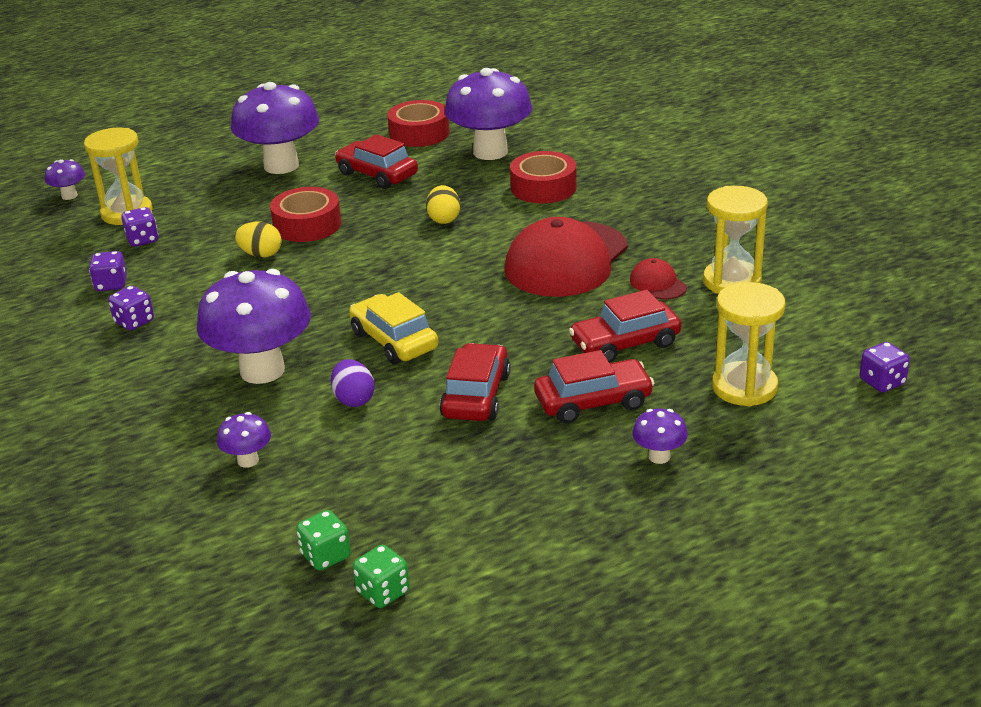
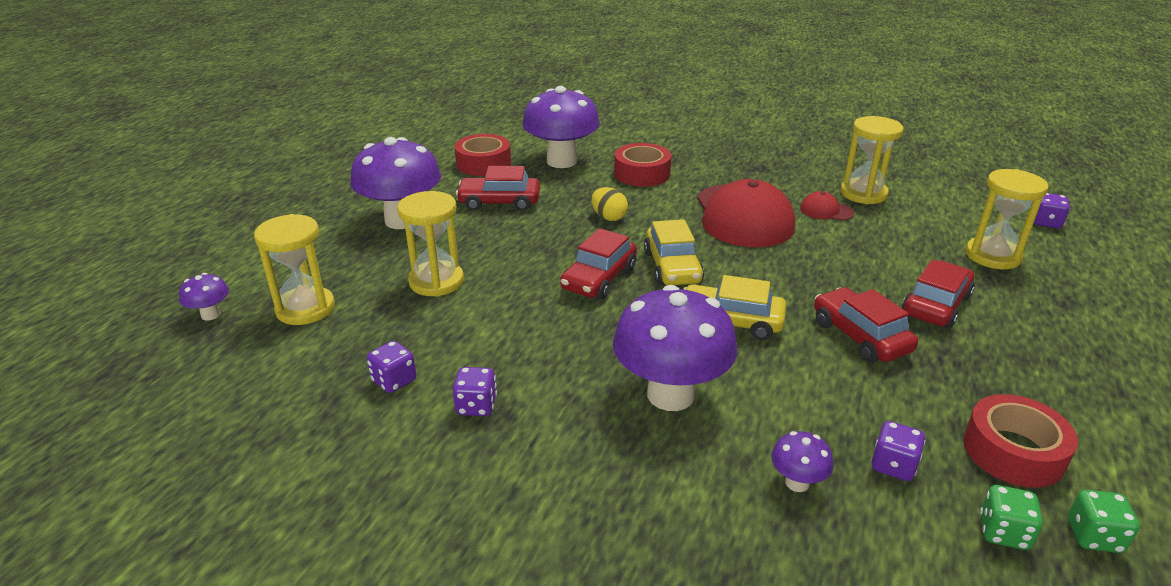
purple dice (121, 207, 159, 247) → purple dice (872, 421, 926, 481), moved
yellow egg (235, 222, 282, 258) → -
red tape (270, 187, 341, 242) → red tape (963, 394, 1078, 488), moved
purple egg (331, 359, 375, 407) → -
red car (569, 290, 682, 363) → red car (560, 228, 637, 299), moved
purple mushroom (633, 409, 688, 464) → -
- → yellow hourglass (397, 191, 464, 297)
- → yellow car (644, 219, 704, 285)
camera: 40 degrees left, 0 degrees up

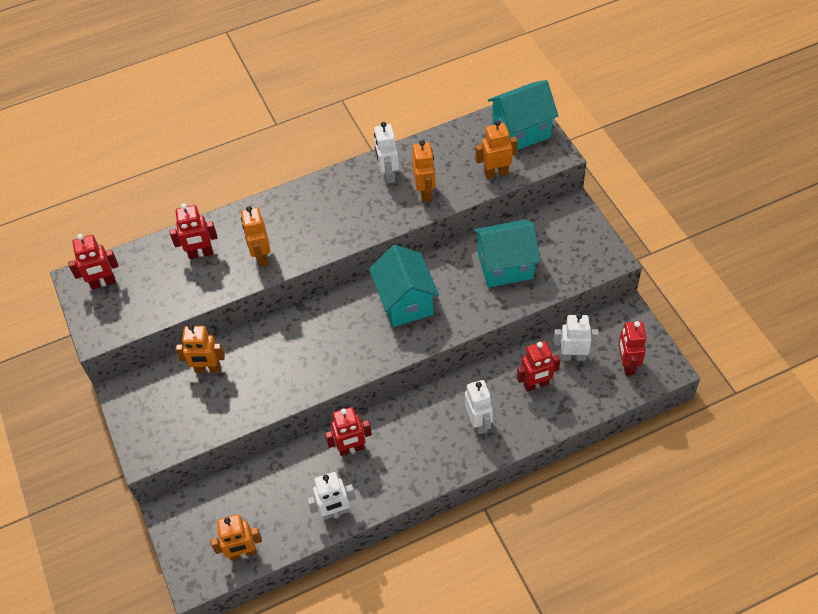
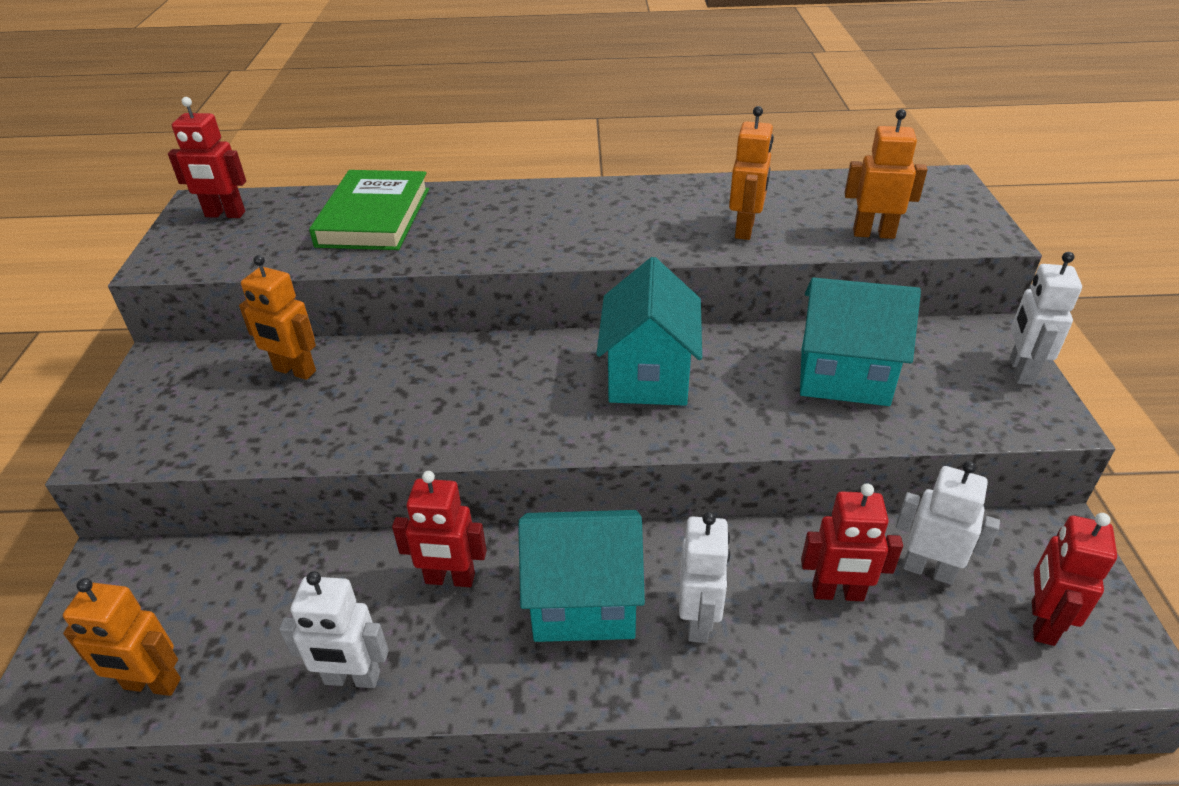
red robot (170, 203, 218, 259) → green book (309, 170, 429, 250)
orange robot (241, 206, 270, 267) → -
white robot (374, 122, 399, 184) → white robot (1010, 252, 1082, 385), moved
turquoise house (488, 80, 558, 150) → turquoise house (518, 510, 645, 642), moved
camera: 20 degrees right, 15 degrees down

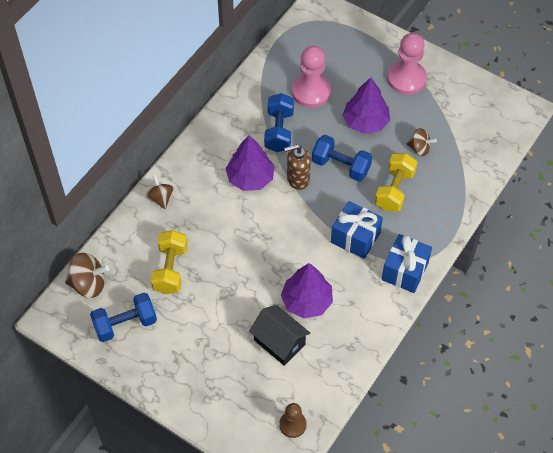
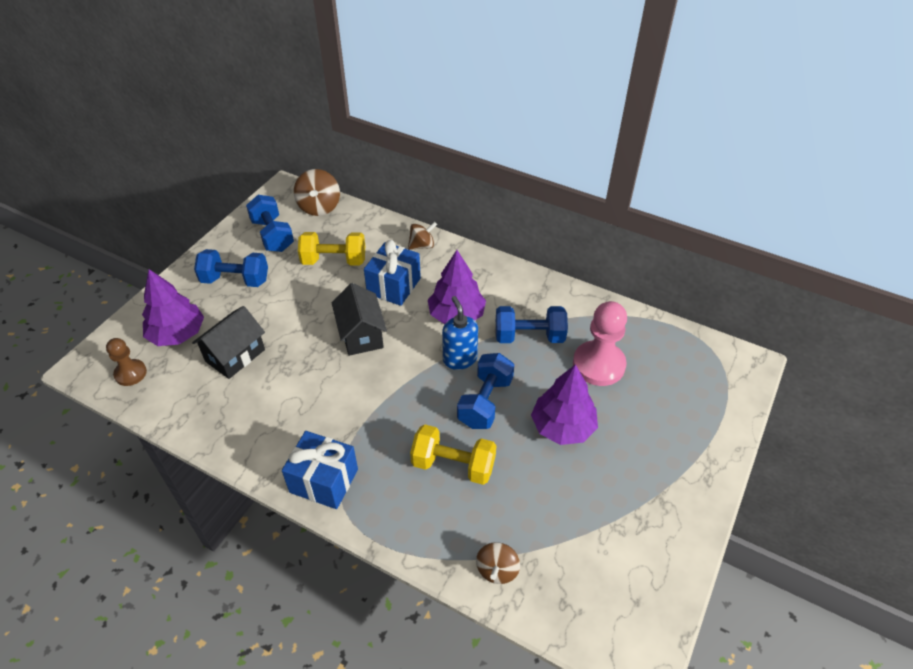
purple tree (281, 263, 333, 319) → purple tree (142, 269, 204, 346), moved
brown soap dispenser (284, 144, 311, 190) → blue soap dispenser (442, 296, 478, 370)
blue gift (331, 201, 383, 259) → blue gift (364, 240, 421, 306), moved
pink pawn (387, 33, 427, 95) → -
brown spinning top (407, 128, 437, 156) → brown spinning top (476, 542, 520, 584), moved
- → blue dumbbell (194, 249, 268, 287)
- → black house (332, 283, 387, 356)
camera: 85 degrees right, 10 degrees down

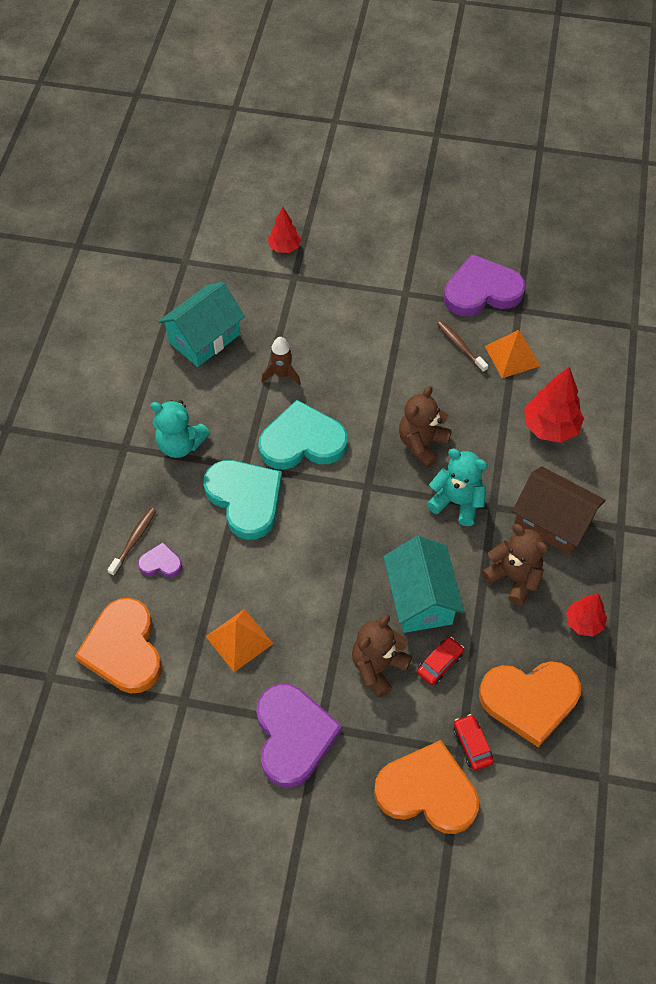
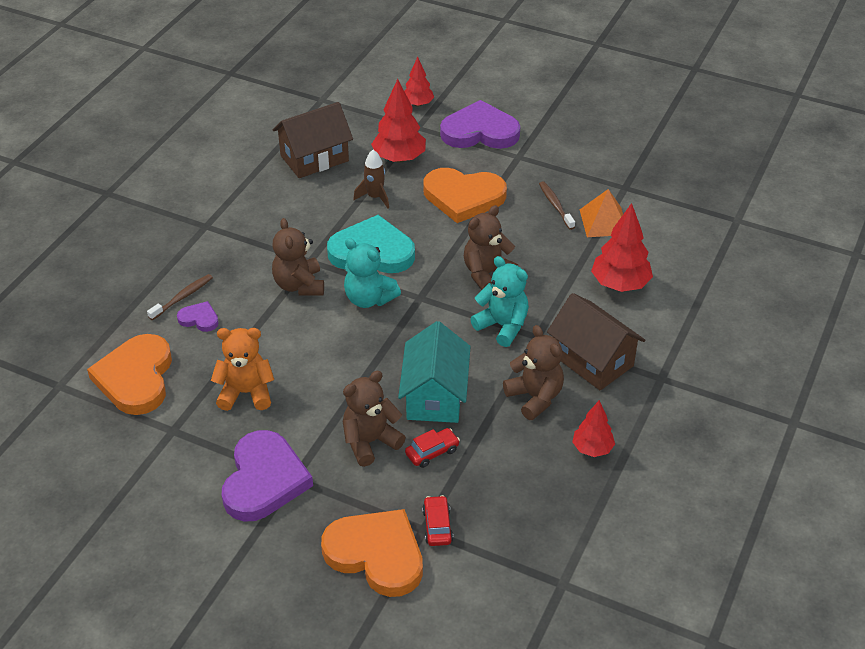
turquoise teddy bear (150, 400, 210, 458) → turquoise teddy bear (344, 238, 401, 308), moved
turquoise house (158, 282, 245, 367) → brown house (273, 102, 353, 178)
turquoise heart (203, 460, 282, 540) → brown teddy bear (272, 218, 324, 296)
orange pyramid (206, 609, 273, 672) → orange teddy bear (211, 328, 274, 411)
purple heart (444, 254, 526, 316) → purple heart (440, 100, 520, 149), moved
orange heart (479, 661, 581, 747) → orange heart (423, 168, 507, 223), moved
- → red tree (371, 79, 426, 163)
camera: 15 degrees right, 15 degrees down

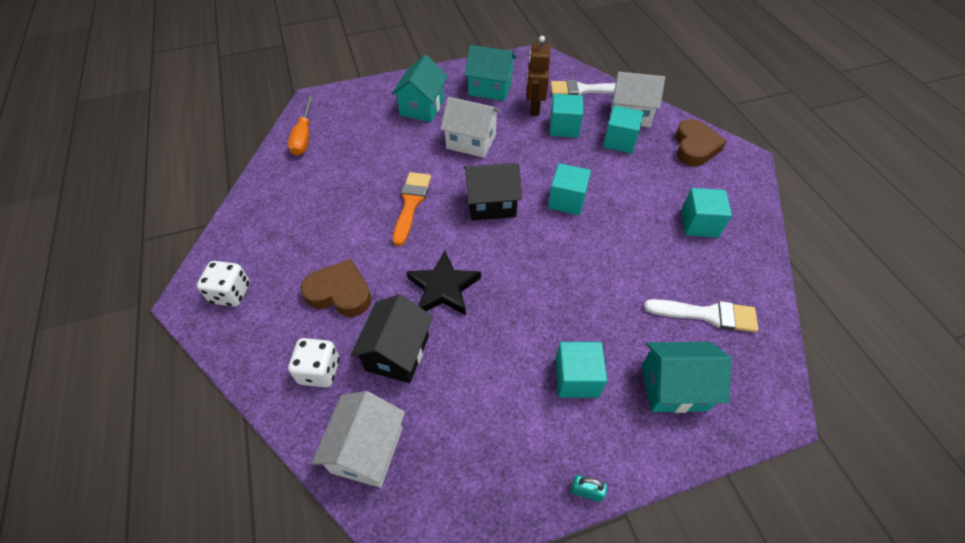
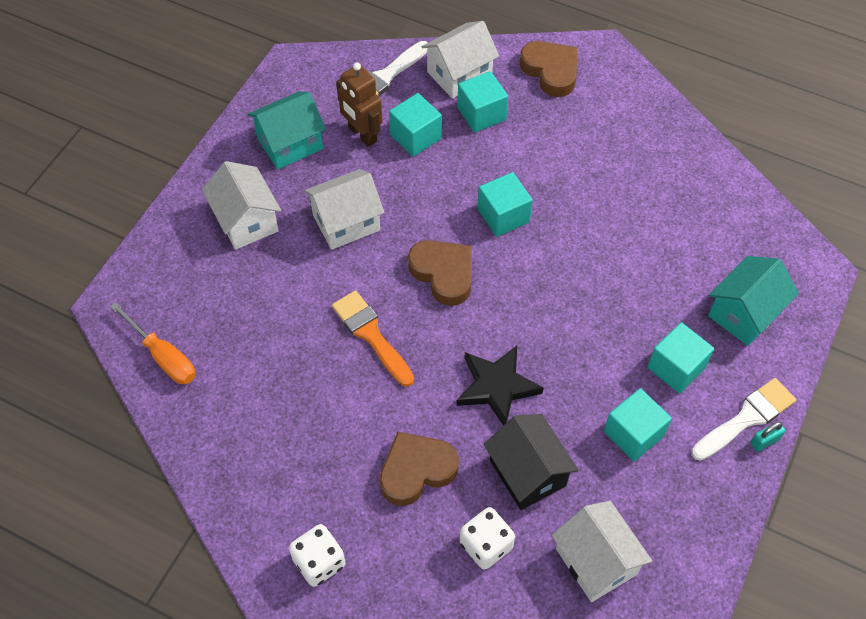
turquoise house (391, 55, 448, 122) → white house (202, 161, 281, 250)
black house (464, 163, 522, 221) → brown heart (408, 240, 471, 306)
white brush (644, 299, 759, 332) → white brush (692, 378, 796, 461), moved
turquoise cube (681, 188, 732, 237) → turquoise cube (604, 388, 672, 461), moved
camera: 45 degrees left, 5 degrees up

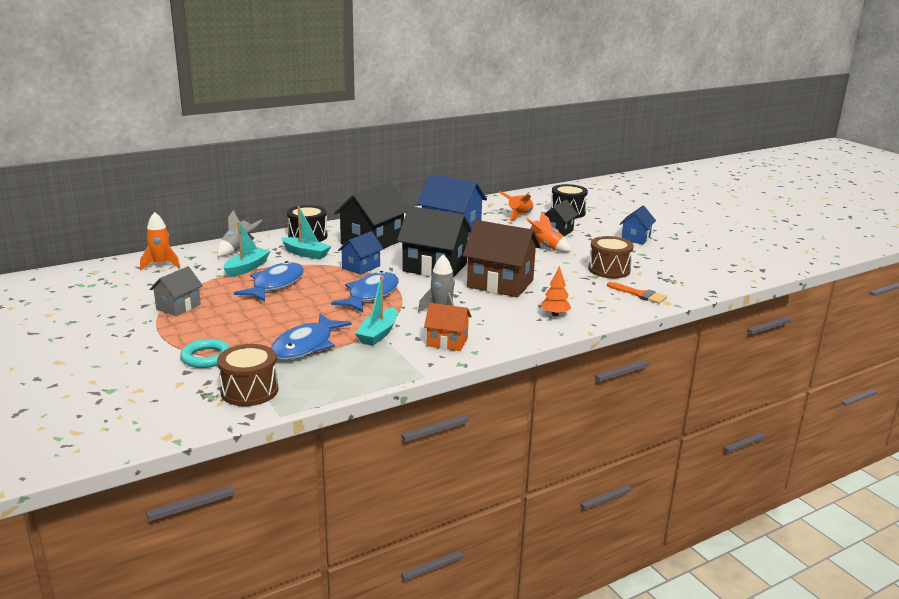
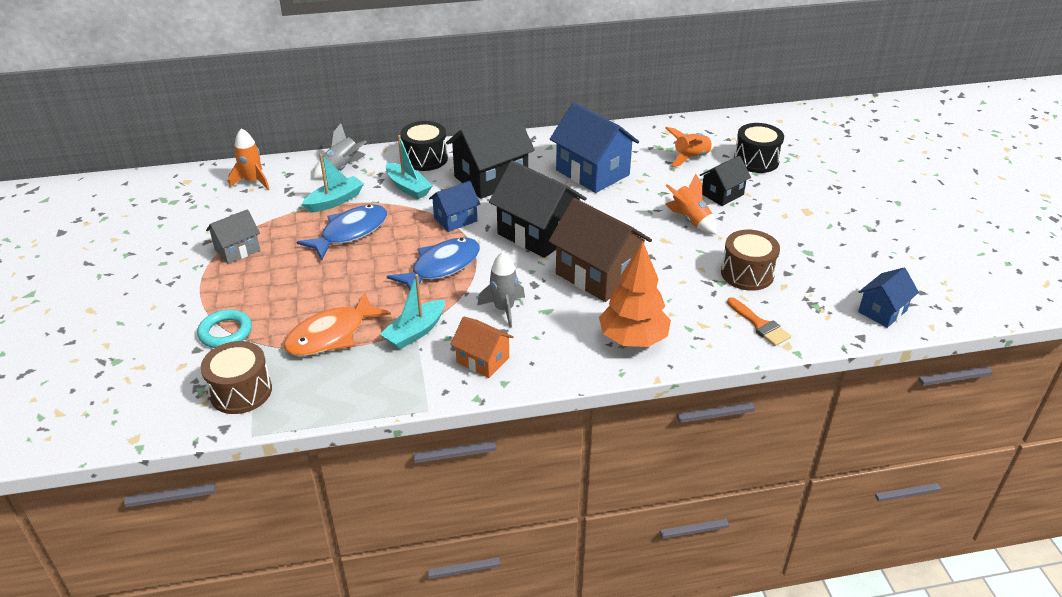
blue fish (271, 314, 352, 360) → orange fish (284, 292, 391, 356)
orange tree (541, 266, 571, 316) → orange tree (599, 241, 671, 347), x1.92
blue house (620, 206, 656, 244) → blue house (858, 268, 919, 328), moved
camera: 20 degrees right, 15 degrees up

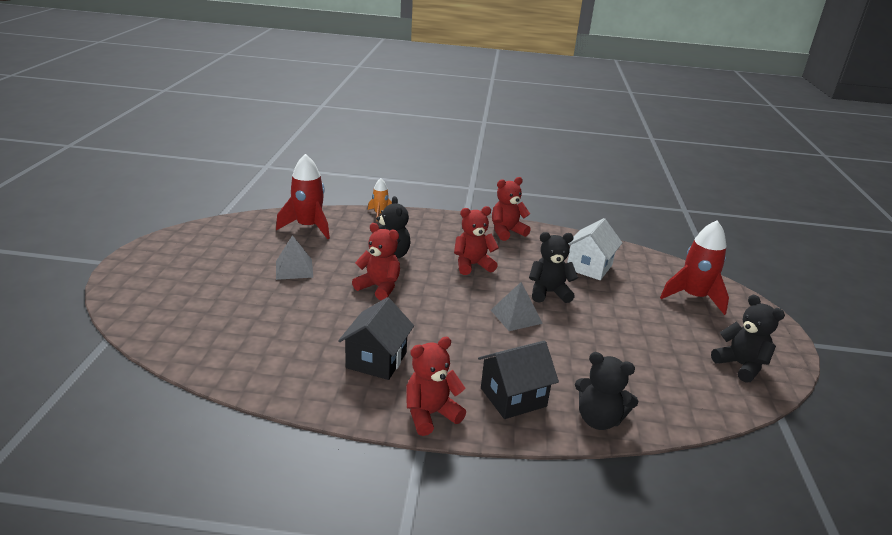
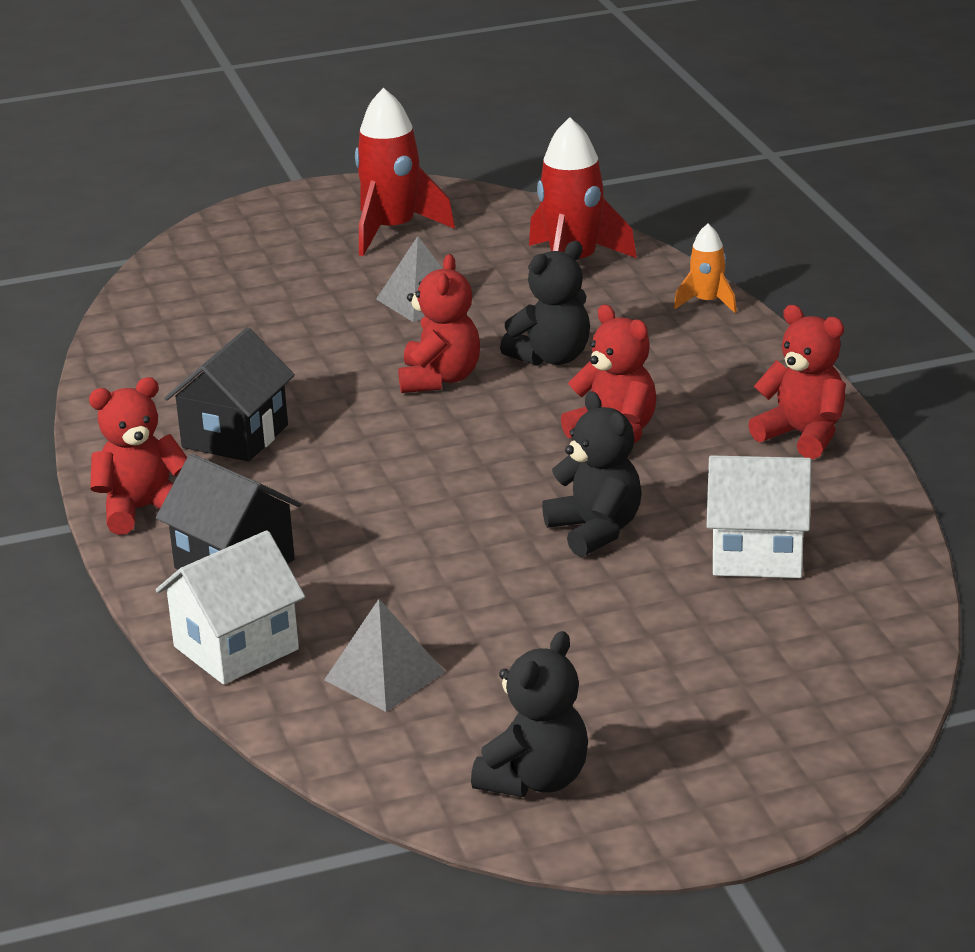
black house (338, 297, 414, 380) → black house (164, 328, 295, 462), 60 degrees counterclockwise
red teddy bear (406, 337, 466, 436) → red teddy bear (89, 377, 187, 535), 60 degrees counterclockwise
grey pyramid (491, 282, 543, 331) → grey pyramid (324, 599, 445, 712), moved
black teddy bear (575, 352, 638, 430) → white house (156, 530, 305, 685)
red rocket (660, 220, 729, 315) → red rocket (355, 88, 455, 256), moved
camera: 70 degrees right, 0 degrees up

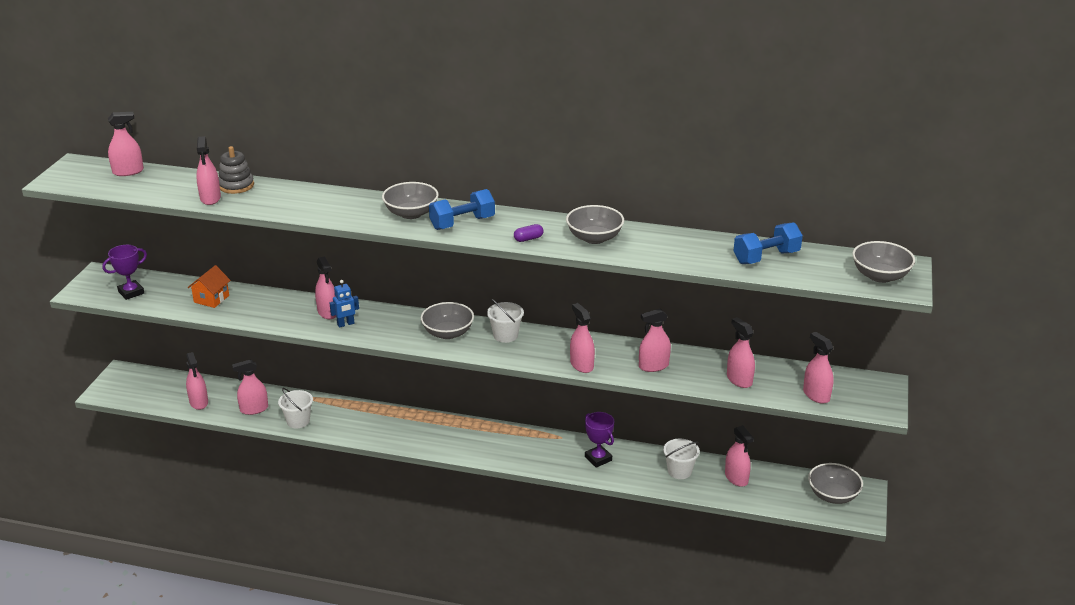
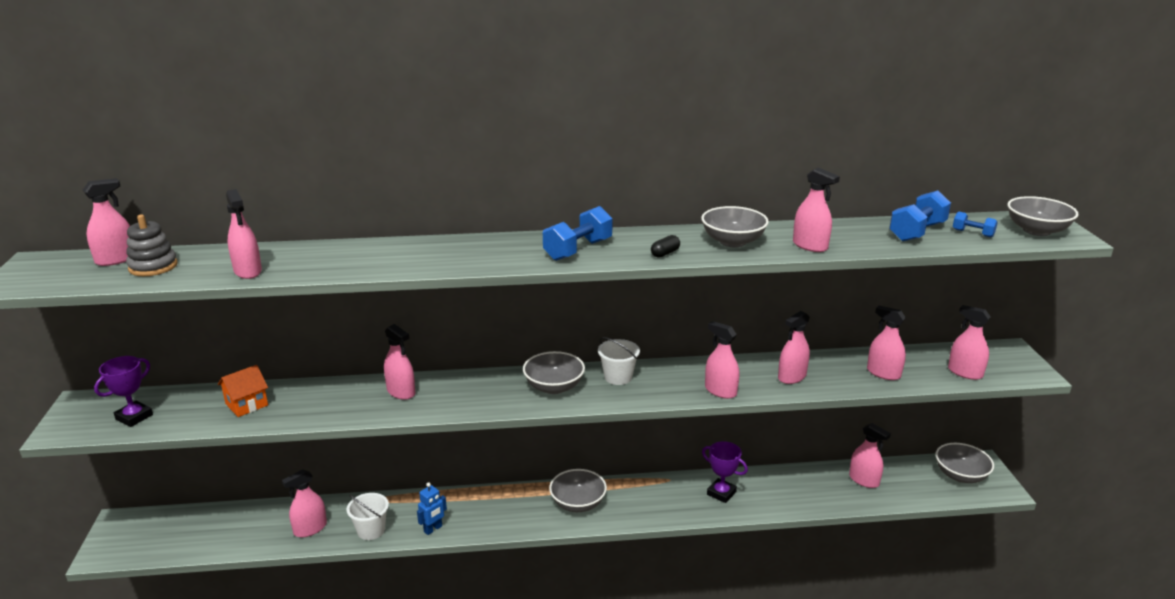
pink spray bottle (186, 352, 208, 410) → pink spray bottle (793, 168, 840, 252), moved
orange house (188, 265, 231, 308) → orange house (218, 365, 268, 417), 45 degrees clockwise
grey stacking toy (219, 146, 254, 194) → grey stacking toy (126, 214, 177, 276), moved
blue robot (330, 280, 359, 328) → blue robot (417, 483, 447, 535), moved
grey bowl (382, 182, 439, 219) → grey bowl (549, 469, 607, 512), moved
purple capsule (514, 224, 543, 242) → black capsule (651, 235, 680, 258)
white bucket (663, 439, 700, 479) → -
- → blue dumbbell (953, 212, 998, 237)
camera: 20 degrees left, 5 degrees down

